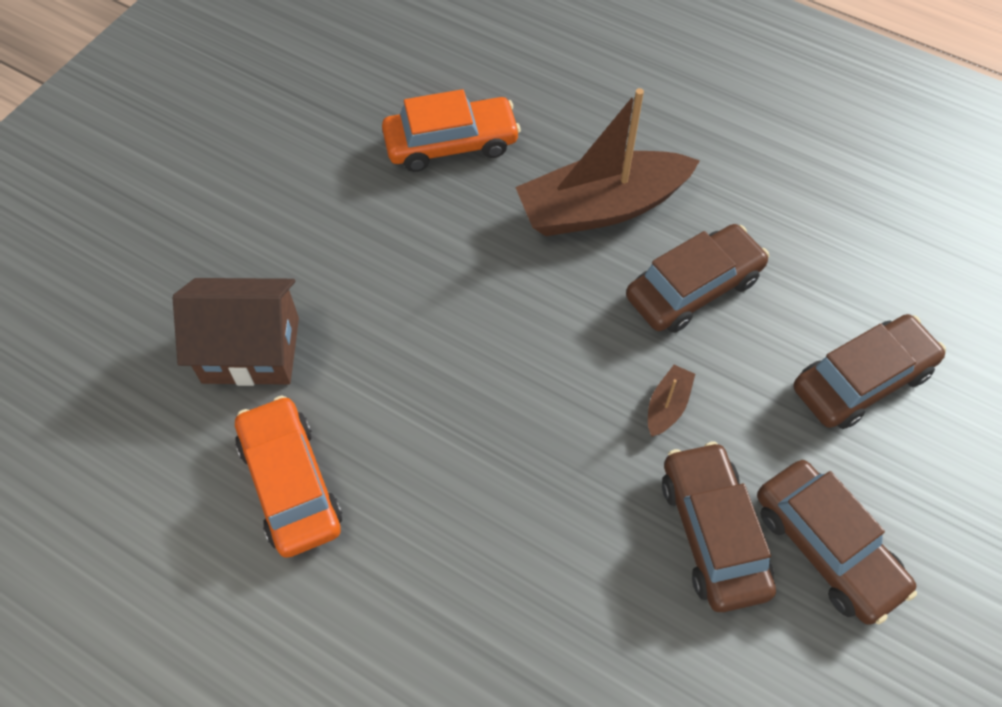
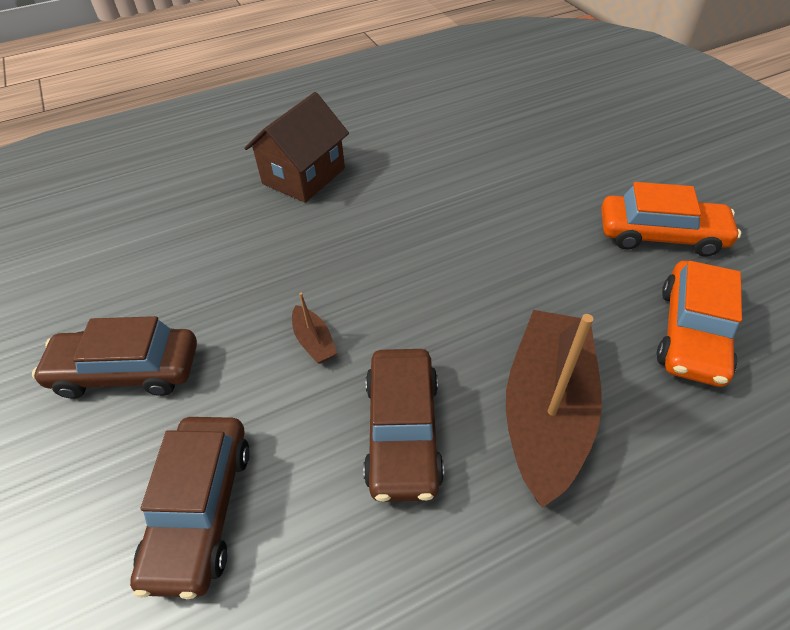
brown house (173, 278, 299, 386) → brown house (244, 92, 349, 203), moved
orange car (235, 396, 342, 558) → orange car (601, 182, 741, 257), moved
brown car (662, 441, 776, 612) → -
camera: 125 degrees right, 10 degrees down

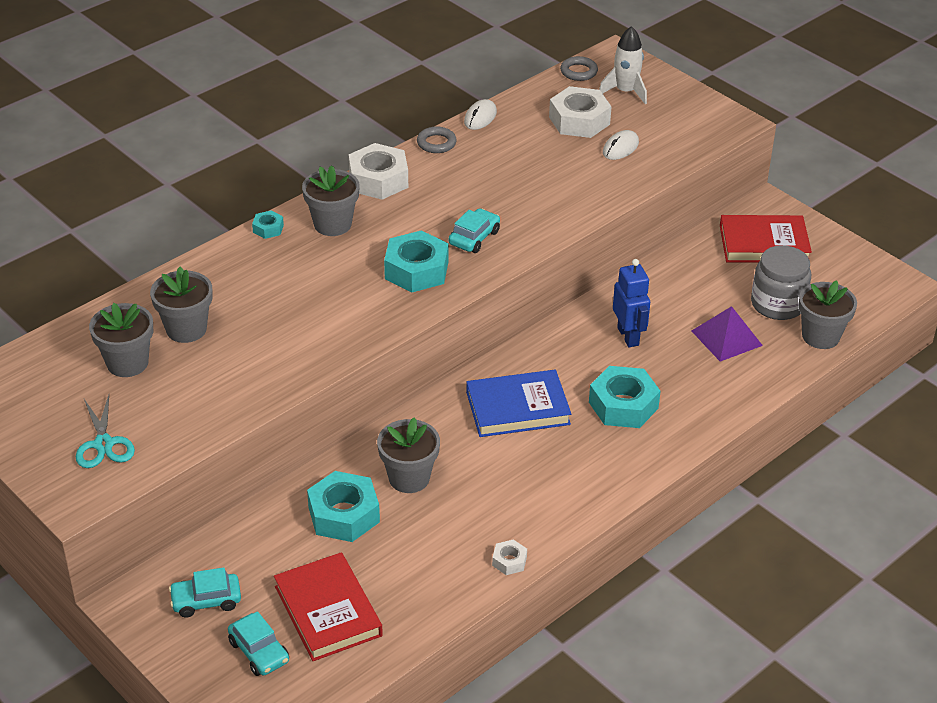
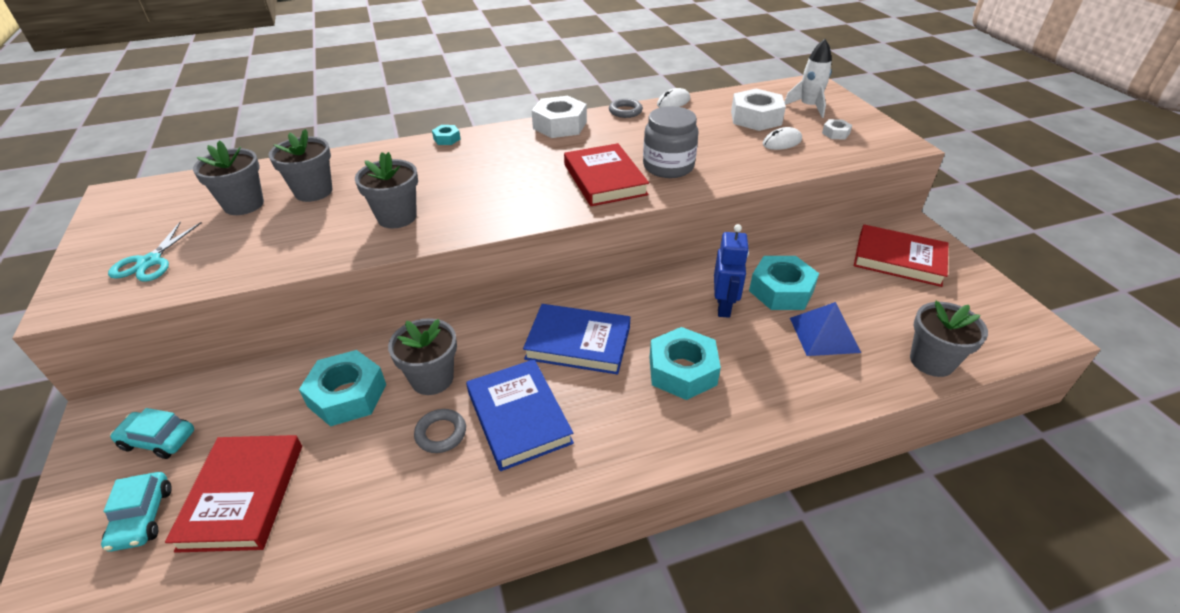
grey flower pot (302, 165, 359, 236) → grey flower pot (355, 152, 418, 228), moved
turquoise nut (384, 230, 449, 292) → turquoise nut (749, 256, 819, 310), moved
turquoise car (449, 208, 500, 253) → red book (564, 143, 649, 206)
white nut (492, 540, 527, 575) → white nut (822, 119, 852, 140), moved
grey ring (560, 56, 598, 81) → grey ring (414, 409, 466, 453), moved
purple pyramid (692, 306, 763, 362) → blue pyramid (790, 302, 861, 356)
grey jar (751, 245, 811, 320) → grey jar (643, 106, 698, 178), moved
- → blue book (466, 359, 574, 471)
camera: 25 degrees right, 0 degrees up

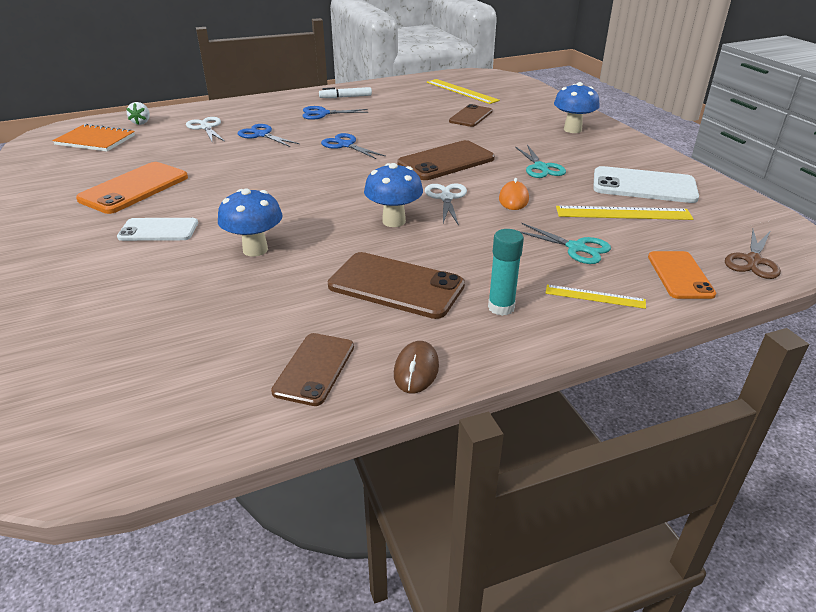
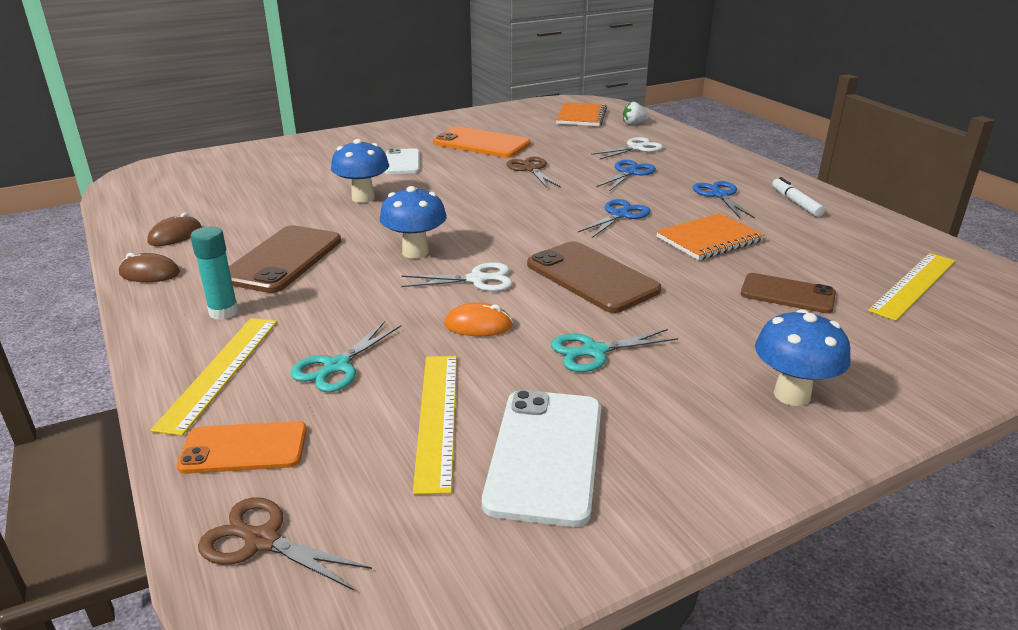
brown phone (271, 333, 354, 406) → brown mouse (147, 213, 202, 246)
yellow ruler (545, 285, 646, 309) → yellow ruler (150, 318, 277, 436), x1.65
- → brown scissors (506, 157, 561, 188)
- → orange notebook (656, 213, 764, 260)
camera: 85 degrees right, 5 degrees down

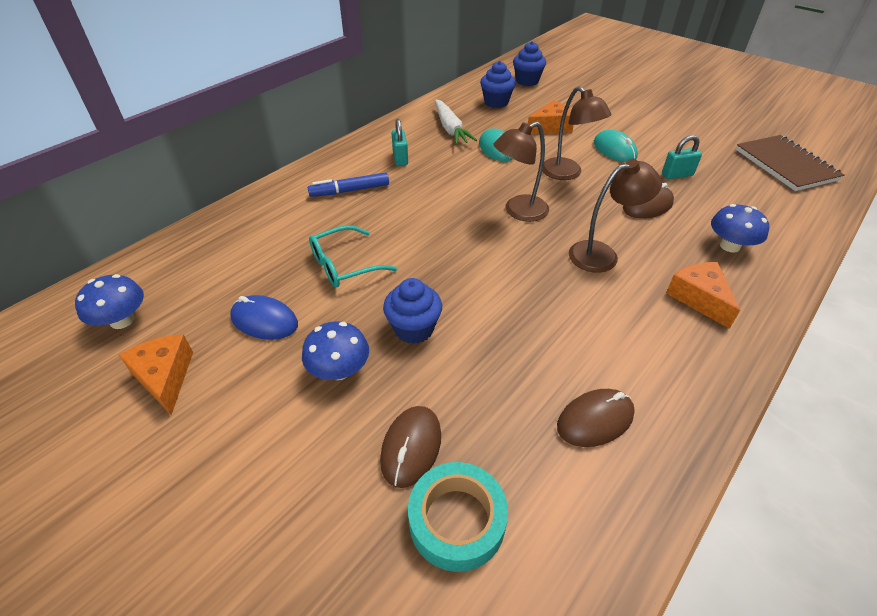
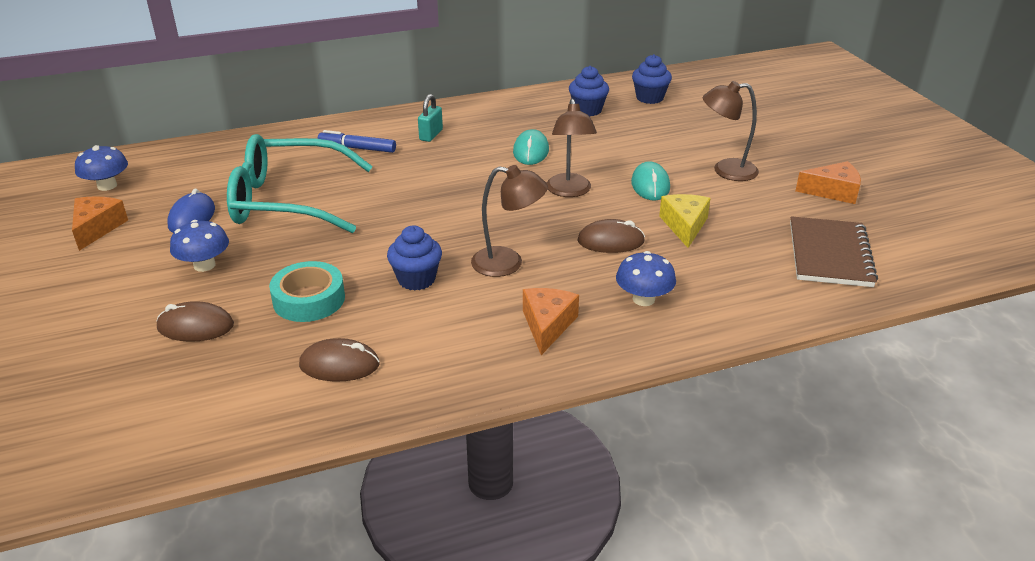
blue mouse (230, 295, 298, 340) → blue mouse (167, 189, 215, 233), 45 degrees clockwise
turquoise glasses (309, 225, 397, 287) → turquoise glasses (227, 134, 373, 233), x1.92
brown mouse (380, 406, 441, 488) → brown mouse (156, 301, 234, 342), 45 degrees clockwise
blue cupcake (383, 278, 442, 344) → blue cupcake (387, 226, 442, 291), moved
turquoise tape (408, 462, 508, 572) → turquoise tape (269, 261, 345, 322), moved
white carrot (435, 99, 477, 145) → -
brown lamp (493, 122, 549, 222) → brown lamp (703, 81, 759, 181), moved
orange cheese (528, 100, 574, 134) → orange cheese (796, 161, 861, 204), moved
turquoise padlock (662, 135, 702, 179) → yellow cheese (659, 194, 711, 248)
camera: 30 degrees right, 10 degrees down

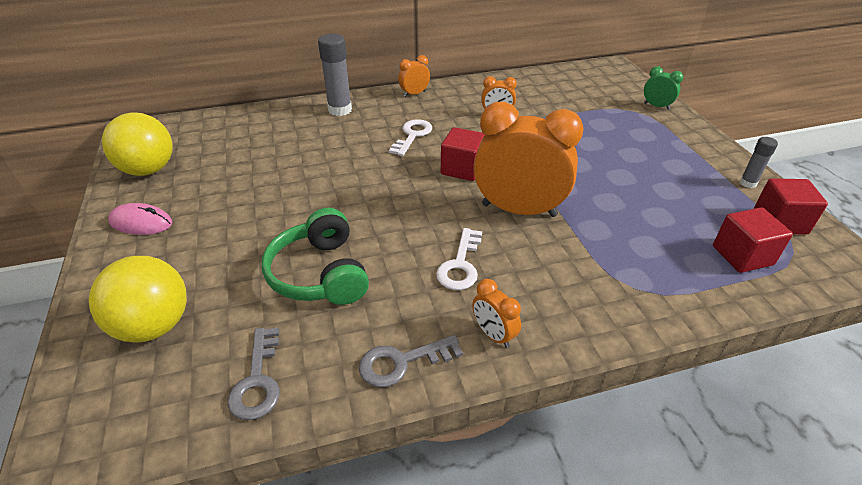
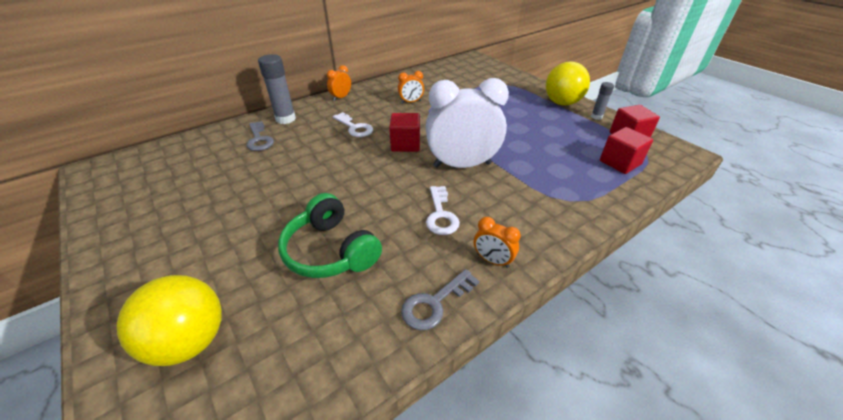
yellow ball (102, 113, 173, 176) → yellow ball (546, 62, 590, 105), moved
pink mouse (108, 203, 173, 235) → -
grey key (227, 328, 280, 420) → grey key (246, 121, 274, 151), moved
white key (389, 119, 432, 156) → white key (333, 112, 373, 137), 135 degrees clockwise
orange clock (473, 102, 583, 217) → white clock (426, 78, 509, 168)
green clock (644, 66, 683, 110) → -
camera: 20 degrees left, 0 degrees up

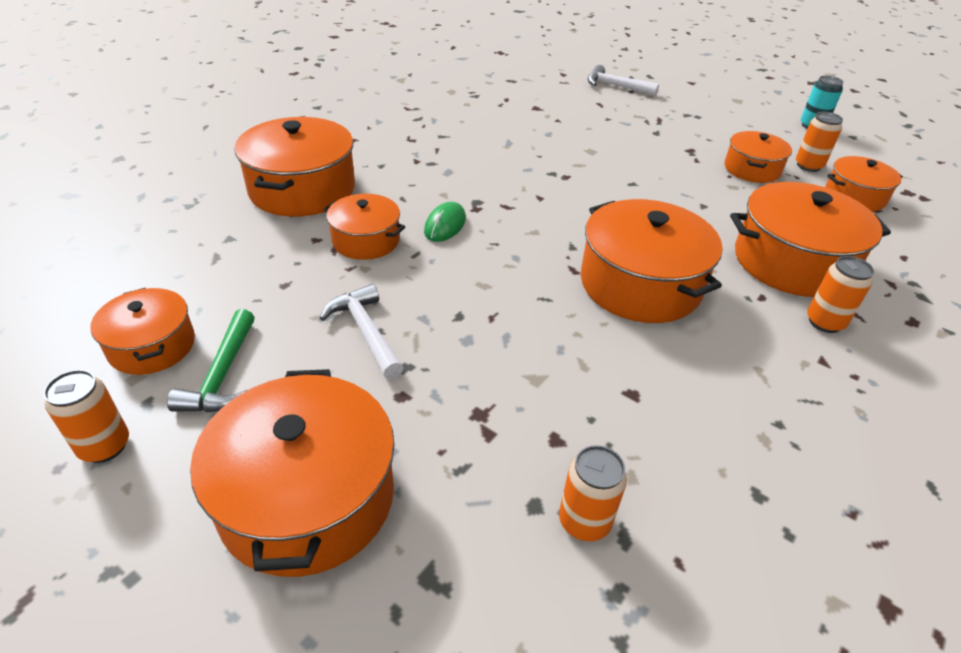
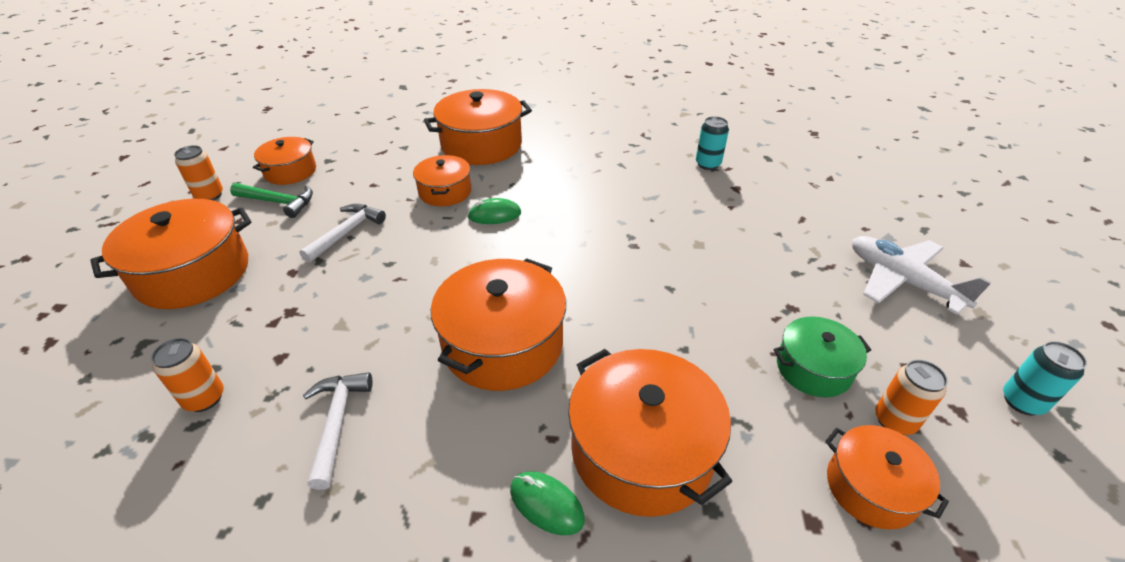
green hammer (167, 309, 255, 412) → green hammer (230, 183, 313, 218), 135 degrees counterclockwise
white hammer (587, 65, 659, 96) → white hammer (303, 372, 373, 490), moved
orange pot (725, 131, 792, 183) → green pot (774, 316, 871, 397)
orange can (807, 256, 874, 333) → green mouse (510, 471, 585, 535)
- → turquoise can (696, 116, 729, 170)
- → white plane (852, 236, 992, 315)
camera: 60 degrees right, 0 degrees up

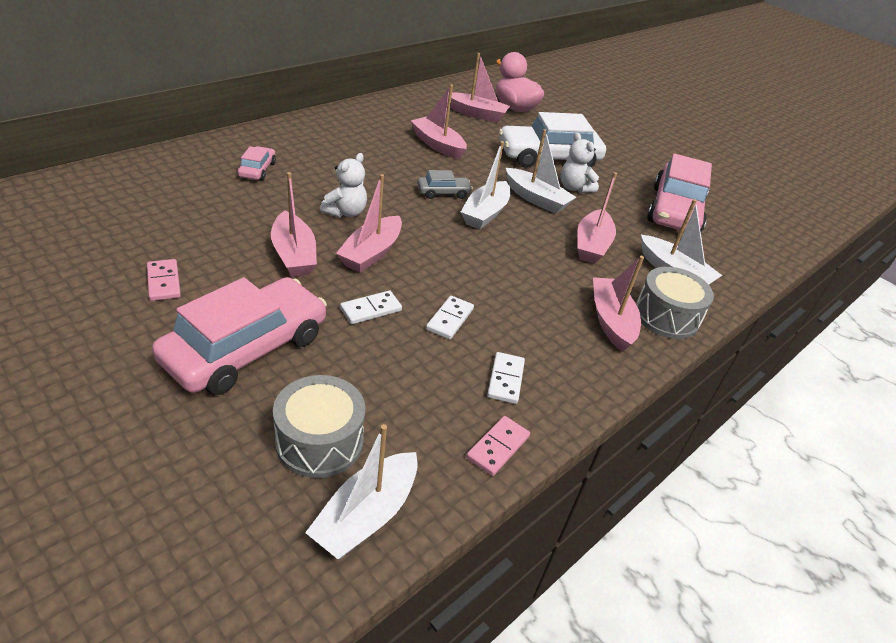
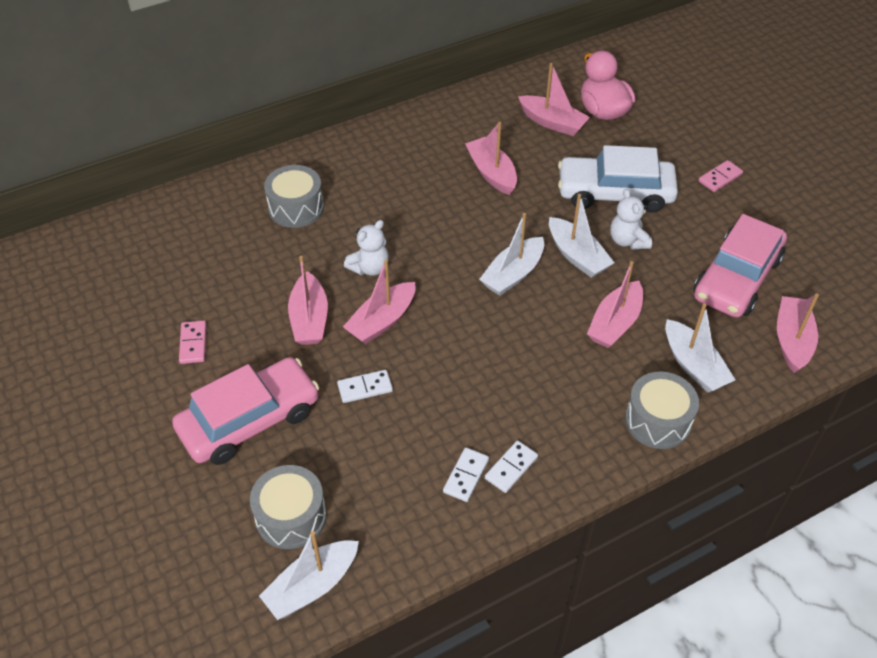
pink car (238, 146, 276, 180) → grey drum (264, 165, 324, 228)
grey car (417, 170, 473, 199) → -
white domino (426, 296, 474, 339) → white domino (485, 441, 538, 493), moved
pink domino (466, 416, 530, 476) → pink domino (699, 160, 743, 192), moved
pink boat (593, 256, 644, 352) → pink boat (777, 294, 819, 373), moved
camera: 20 degrees right, 10 degrees up

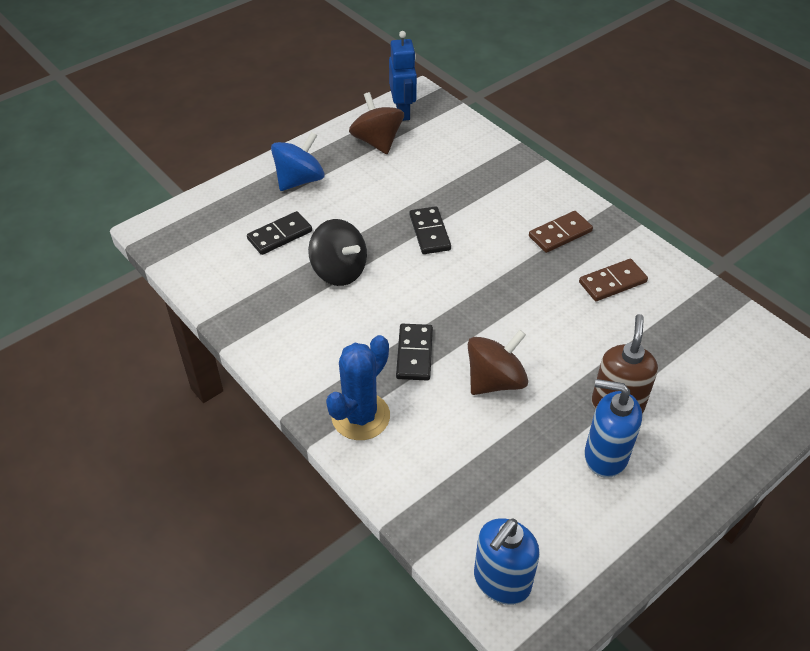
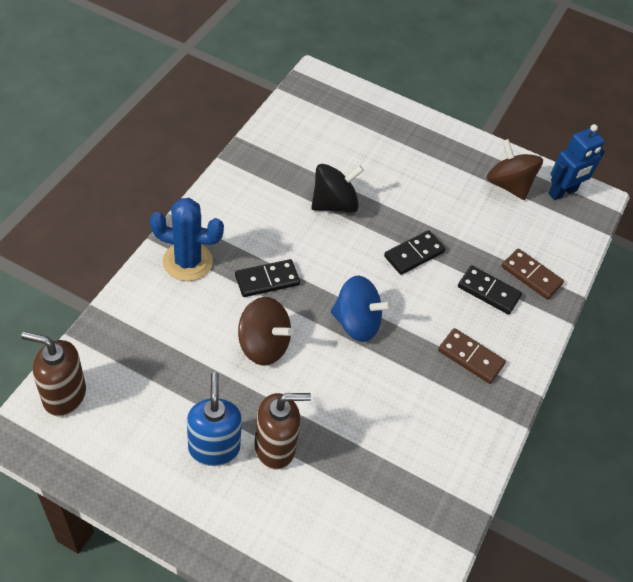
black domino (247, 211, 312, 255) → black domino (458, 265, 522, 315), moved
blue spinning top (271, 132, 325, 191) → blue spinning top (331, 276, 392, 342), moved
black spinning top (308, 219, 367, 286) → black spinning top (311, 164, 364, 213), 135 degrees counterclockwise
brown spinning top (349, 92, 404, 154) → brown spinning top (487, 139, 543, 200), 75 degrees counterclockwise
blue soap dispenser (474, 518, 540, 605) → brown soap dispenser (21, 332, 86, 417)
brown domino (579, 259, 648, 301) → brown domino (501, 248, 564, 300), moved
camera: 60 degrees right, 5 degrees up

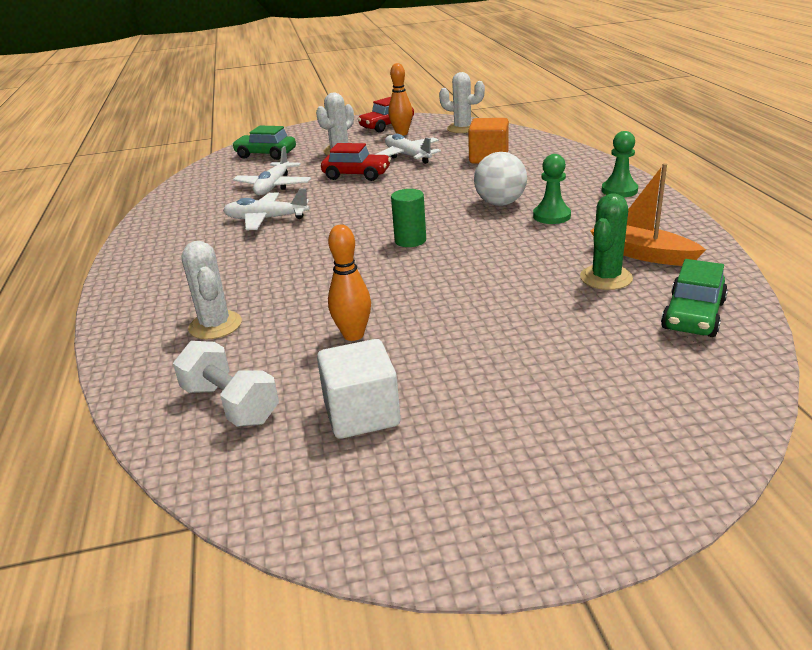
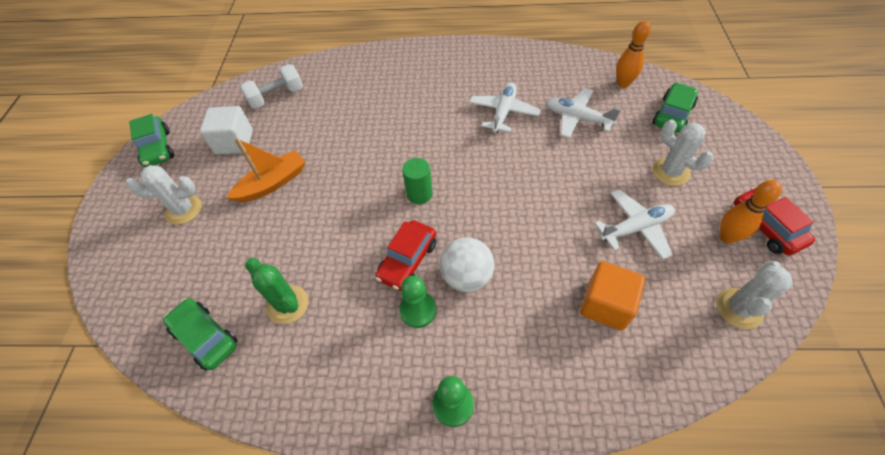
white cactus (182, 241, 242, 339) → white cactus (126, 165, 202, 225), moved
red car (321, 143, 391, 181) → red car (375, 220, 436, 291), moved
orange bowling pin (328, 225, 371, 341) → orange bowling pin (616, 21, 651, 88), moved
orange boat (590, 163, 706, 266) → orange boat (226, 138, 305, 203), moved
- → green car (129, 114, 174, 167)
camera: 105 degrees right, 25 degrees up

